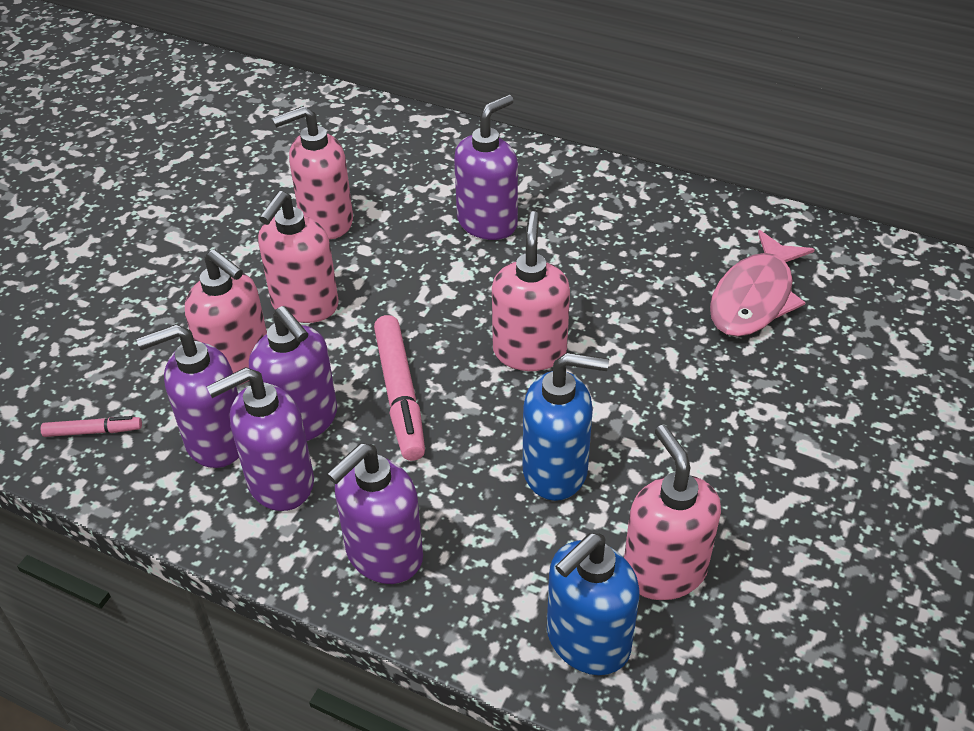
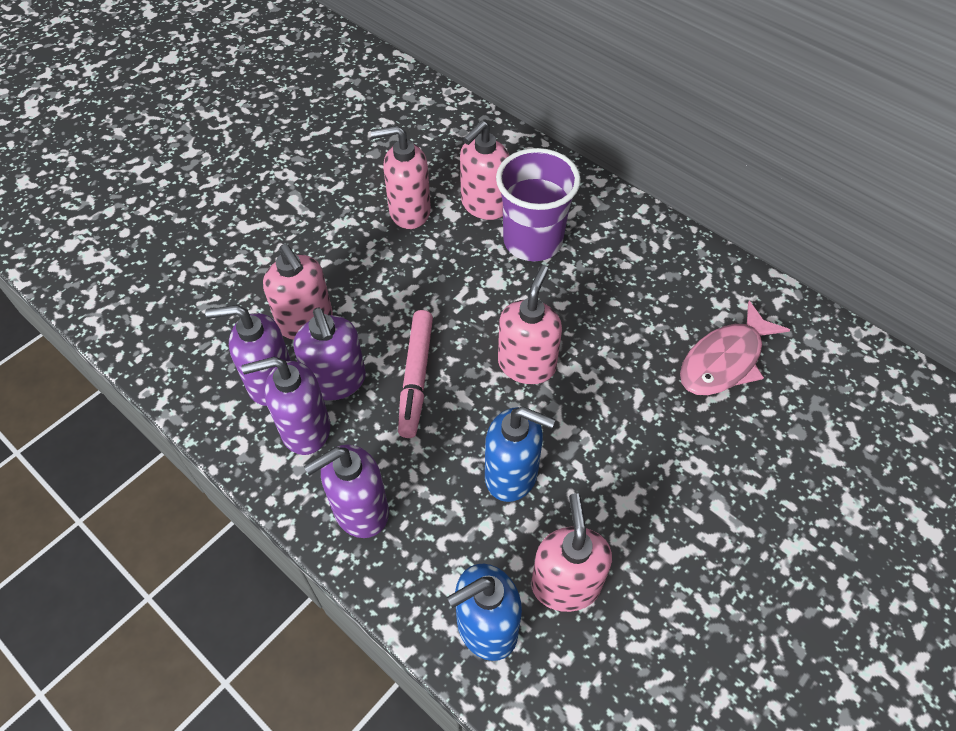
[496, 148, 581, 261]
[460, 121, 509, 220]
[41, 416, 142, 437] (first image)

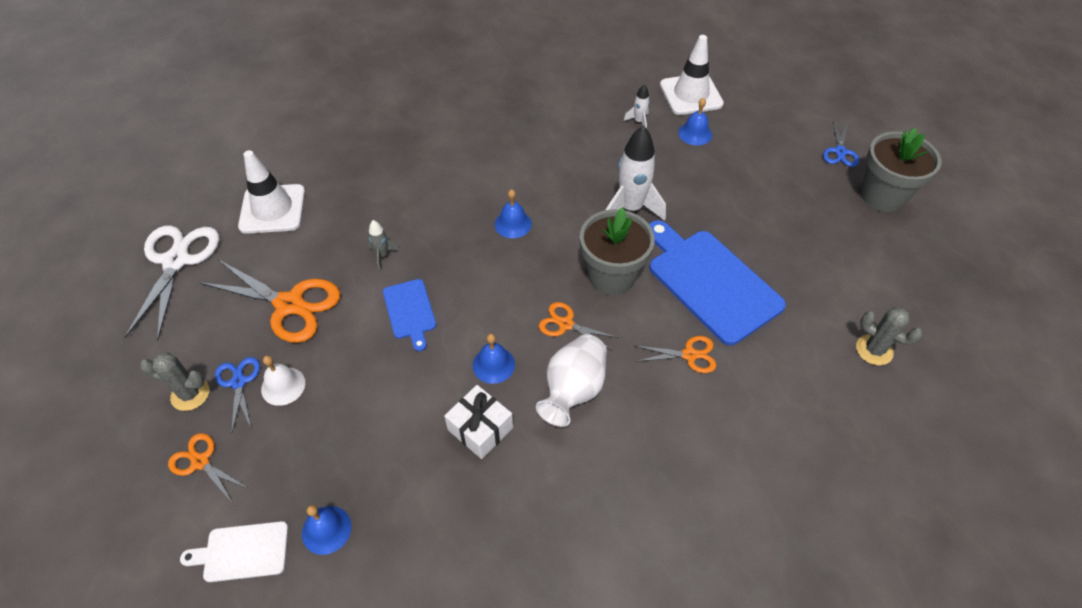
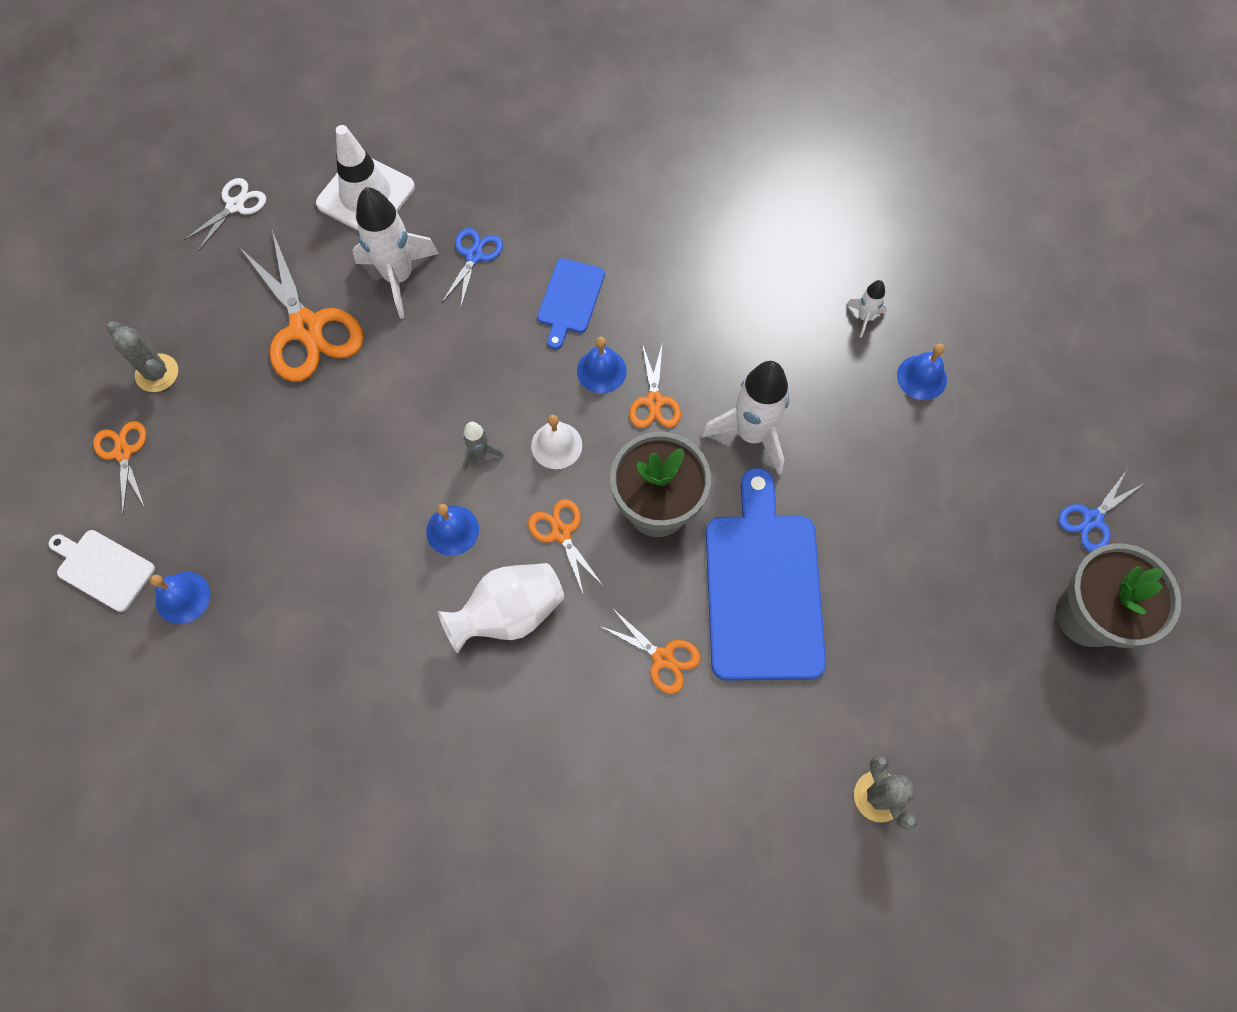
[660, 35, 724, 115] (first image)
[463, 422, 504, 471]
[183, 178, 266, 251]
[537, 258, 605, 349]
[531, 415, 582, 469]
[442, 228, 503, 309]
[444, 385, 513, 459] (first image)
[353, 187, 439, 319]
[629, 342, 681, 428]

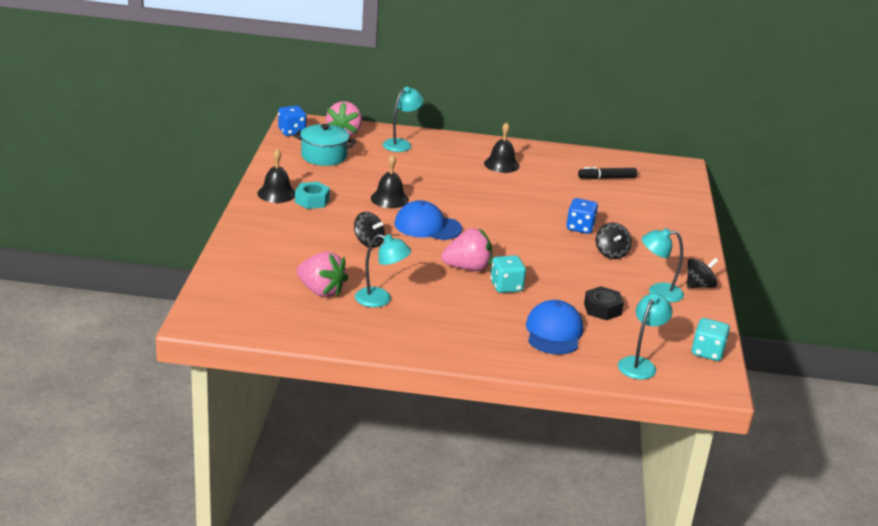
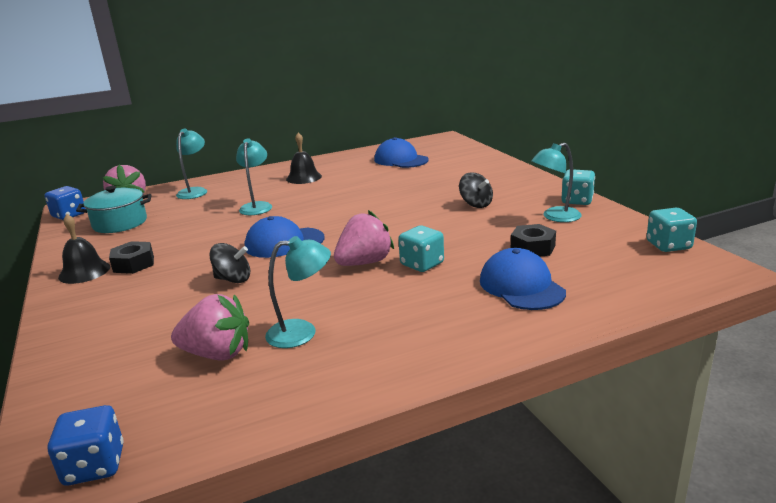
[371, 154, 409, 208] (first image)
[374, 137, 429, 168]
[109, 241, 154, 274]
[48, 405, 124, 486]
[561, 169, 595, 205]
[236, 138, 272, 215]

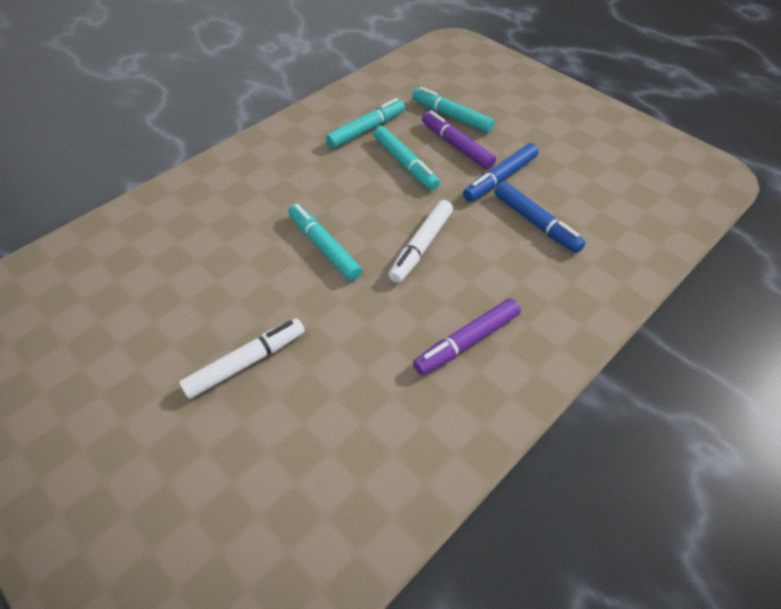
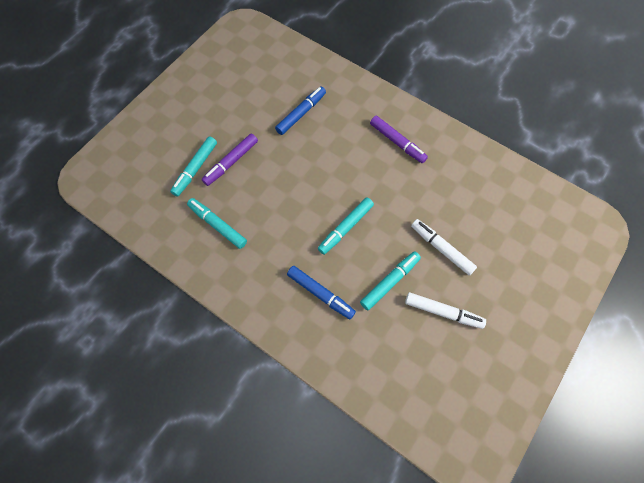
[360, 251, 421, 310]
[287, 266, 356, 319]
[405, 292, 486, 329]

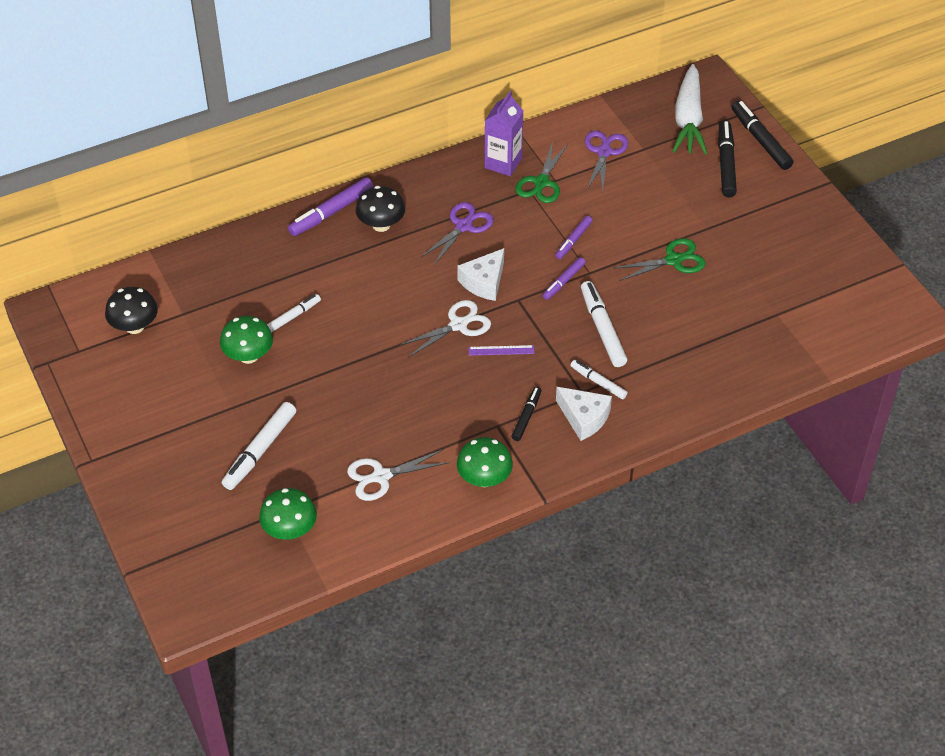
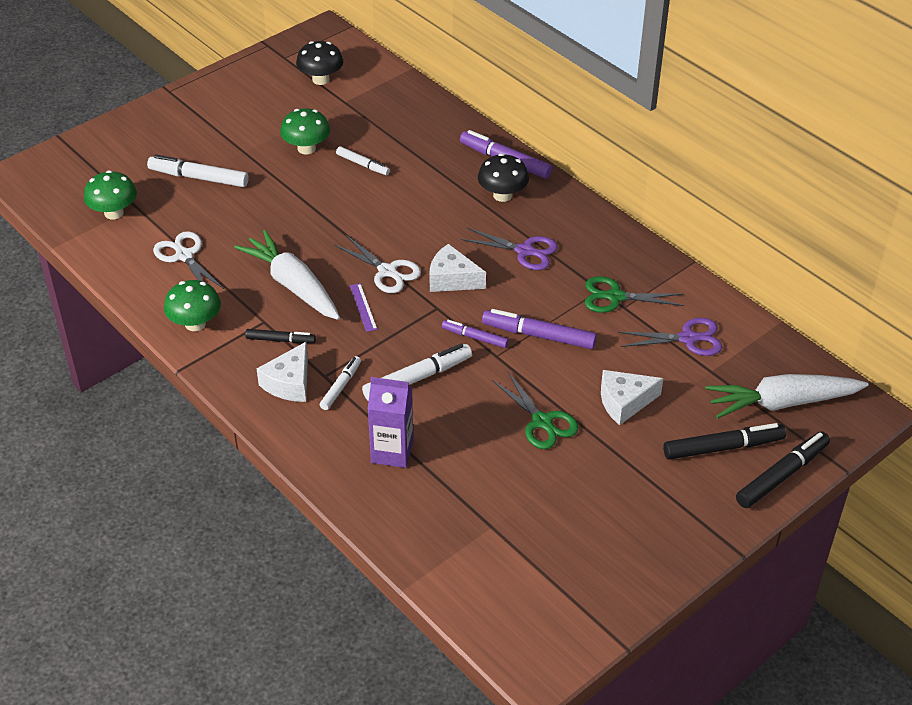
[368, 377, 413, 468]
[482, 309, 597, 349]
[234, 230, 340, 320]
[601, 370, 663, 425]

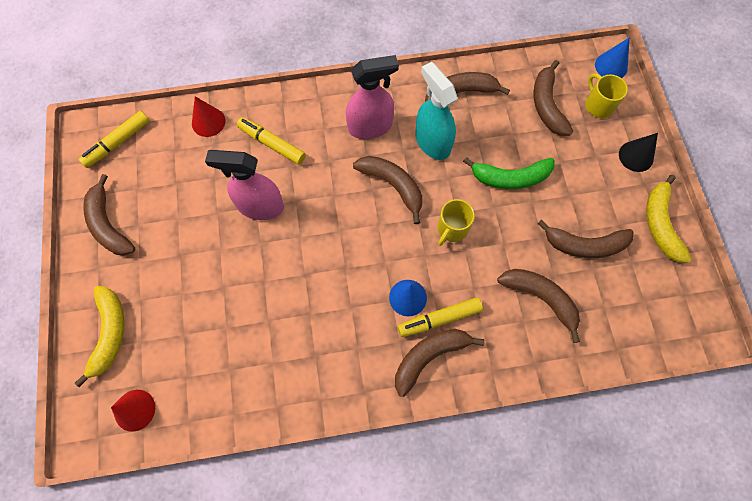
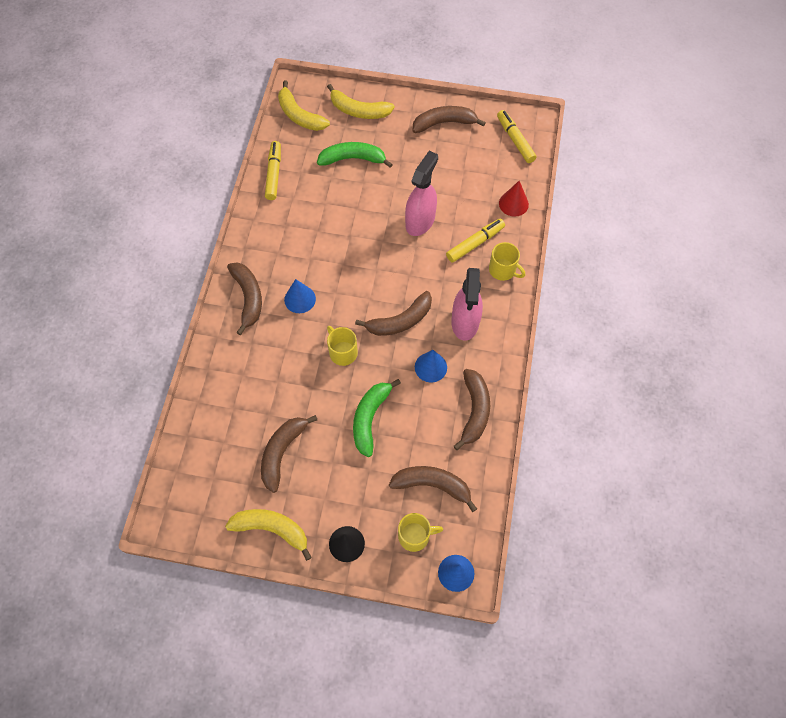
[415, 350, 447, 382]
[497, 269, 580, 343] (first image)
[265, 141, 281, 200]
[278, 81, 330, 131]
[317, 142, 393, 168]
[489, 242, 525, 281]

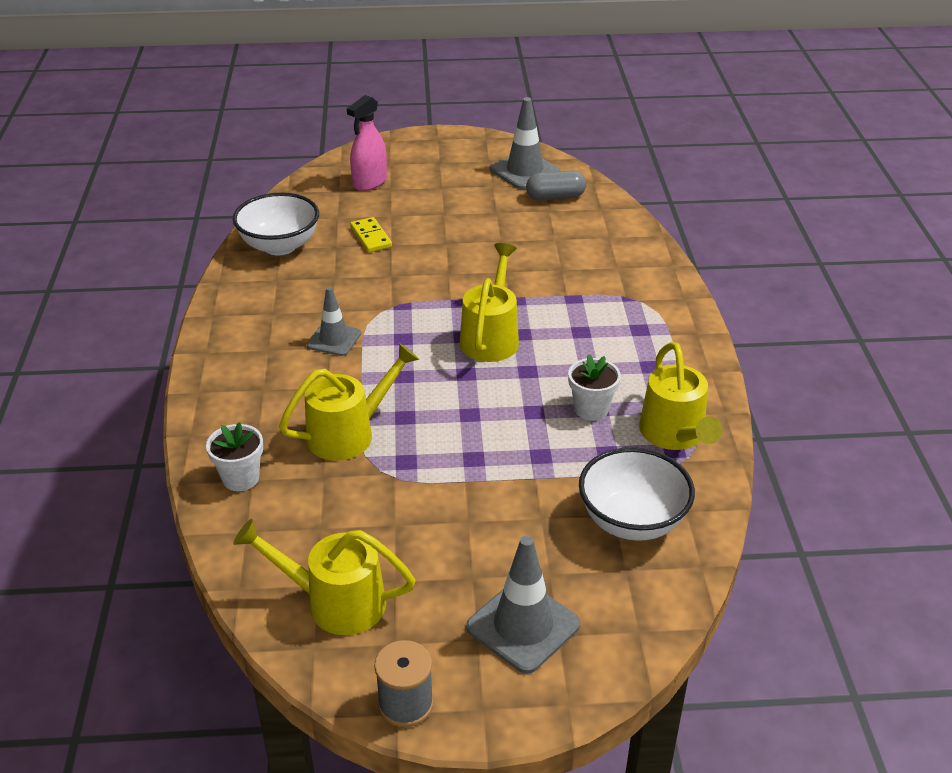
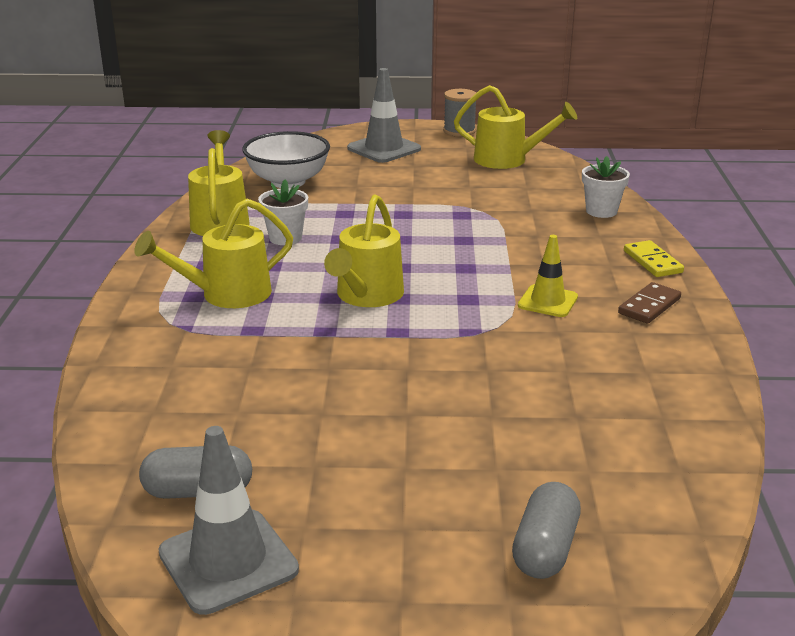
[512, 482, 581, 579]
[233, 193, 319, 256] (first image)
[624, 240, 684, 277]
[518, 235, 578, 317]
[134, 199, 293, 308]
[618, 282, 681, 324]

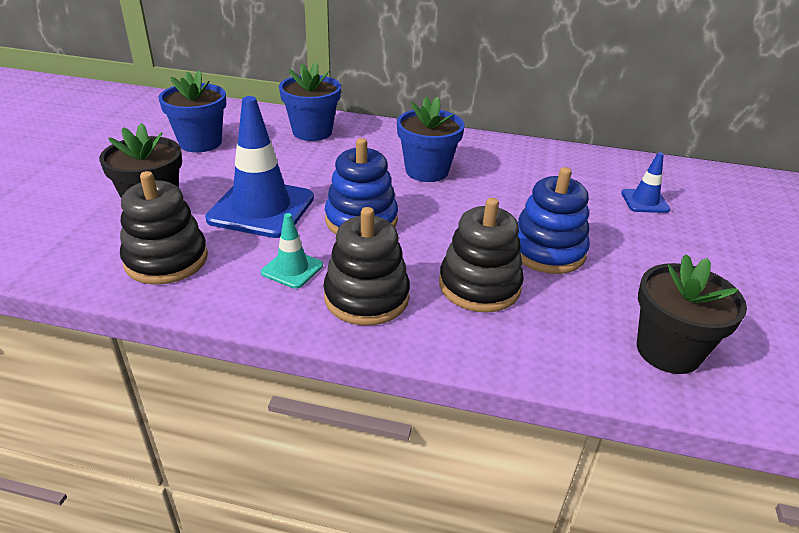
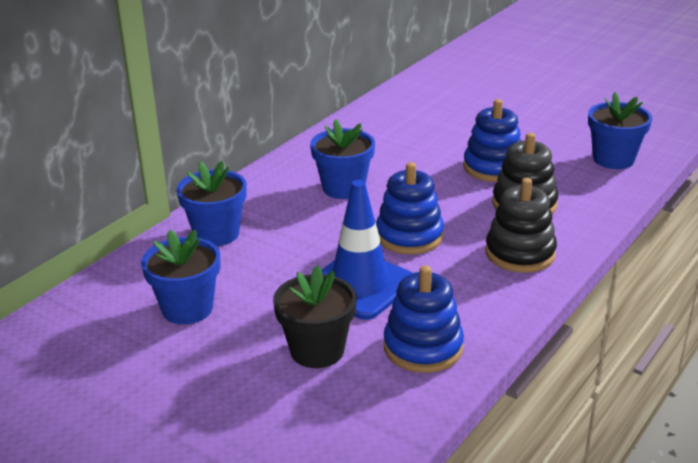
[621, 152, 670, 213] (first image)
[384, 265, 464, 373]
[261, 213, 323, 289] (first image)
[588, 92, 652, 169]

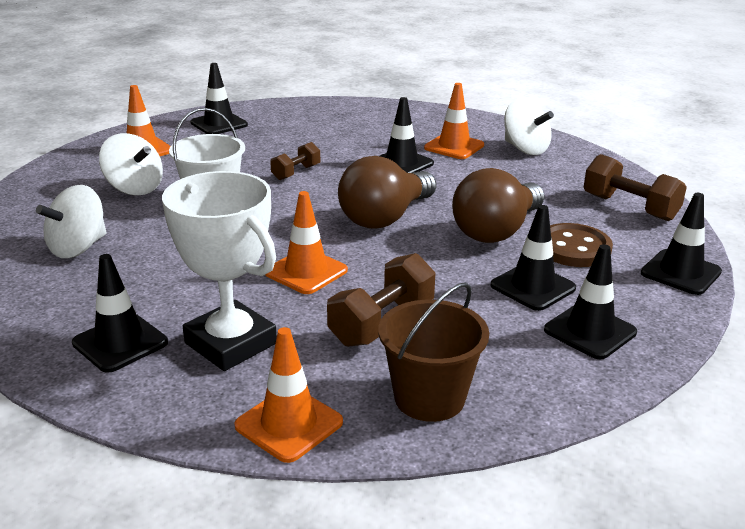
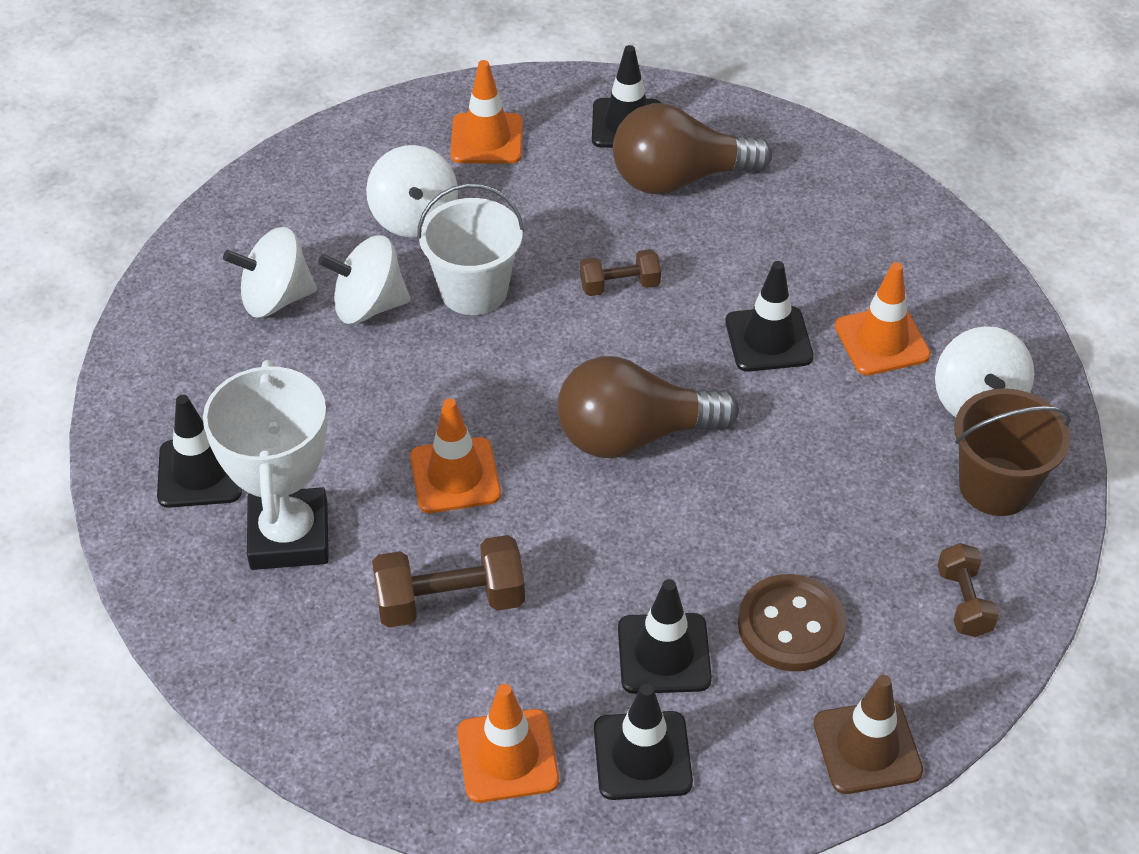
[937, 543, 999, 637]
[613, 103, 772, 195]
[813, 675, 923, 794]
[954, 388, 1071, 516]
[457, 684, 559, 803]
[318, 235, 410, 324]

